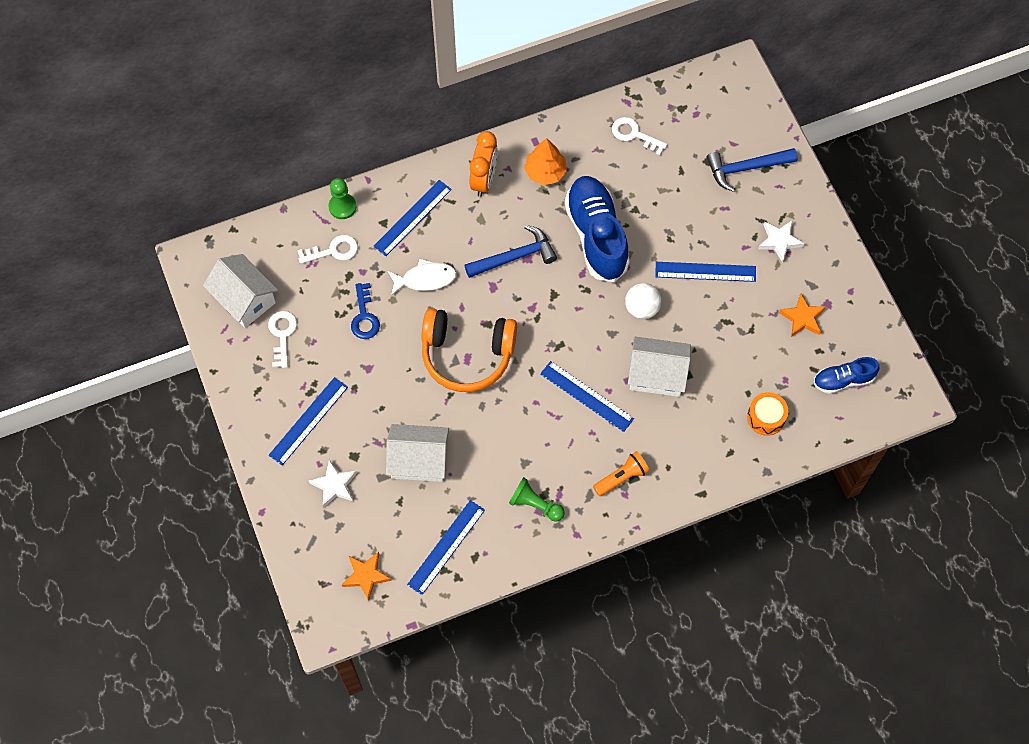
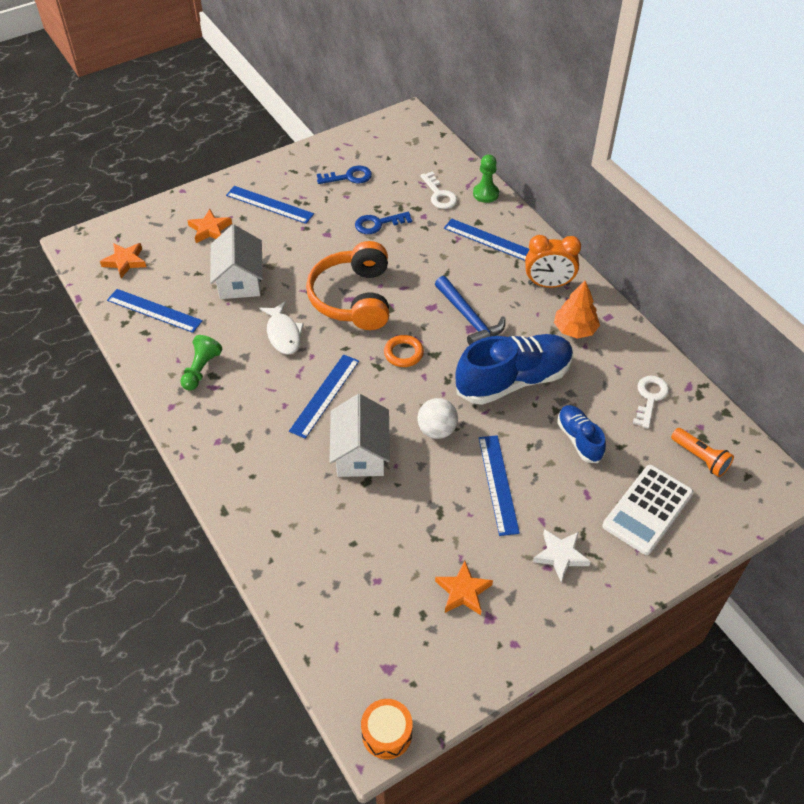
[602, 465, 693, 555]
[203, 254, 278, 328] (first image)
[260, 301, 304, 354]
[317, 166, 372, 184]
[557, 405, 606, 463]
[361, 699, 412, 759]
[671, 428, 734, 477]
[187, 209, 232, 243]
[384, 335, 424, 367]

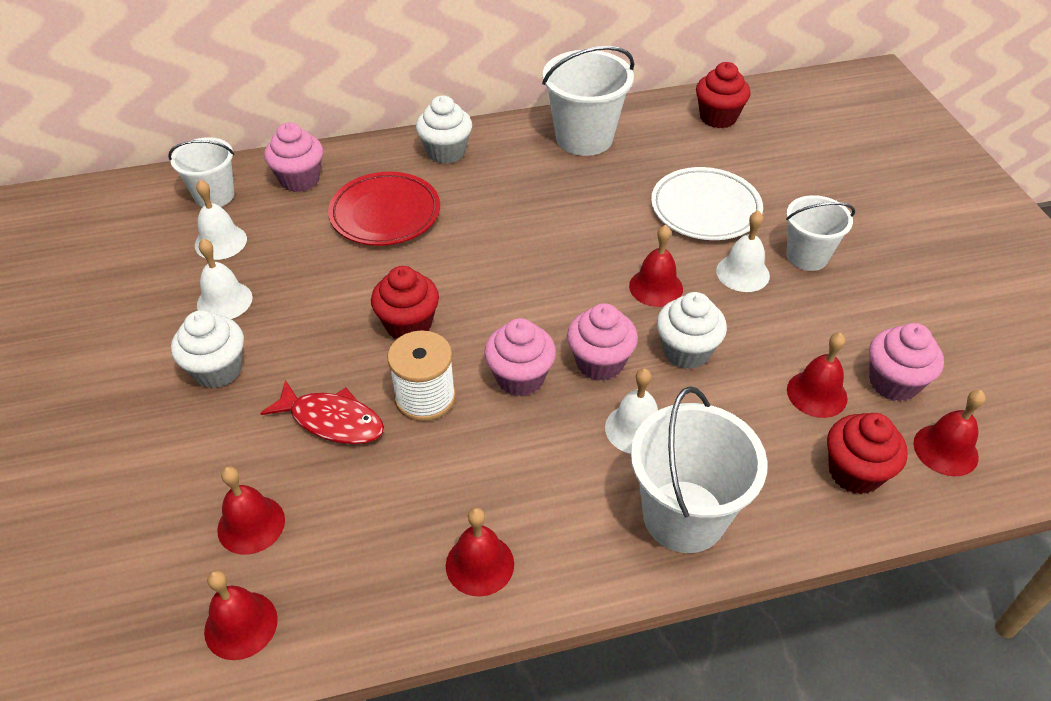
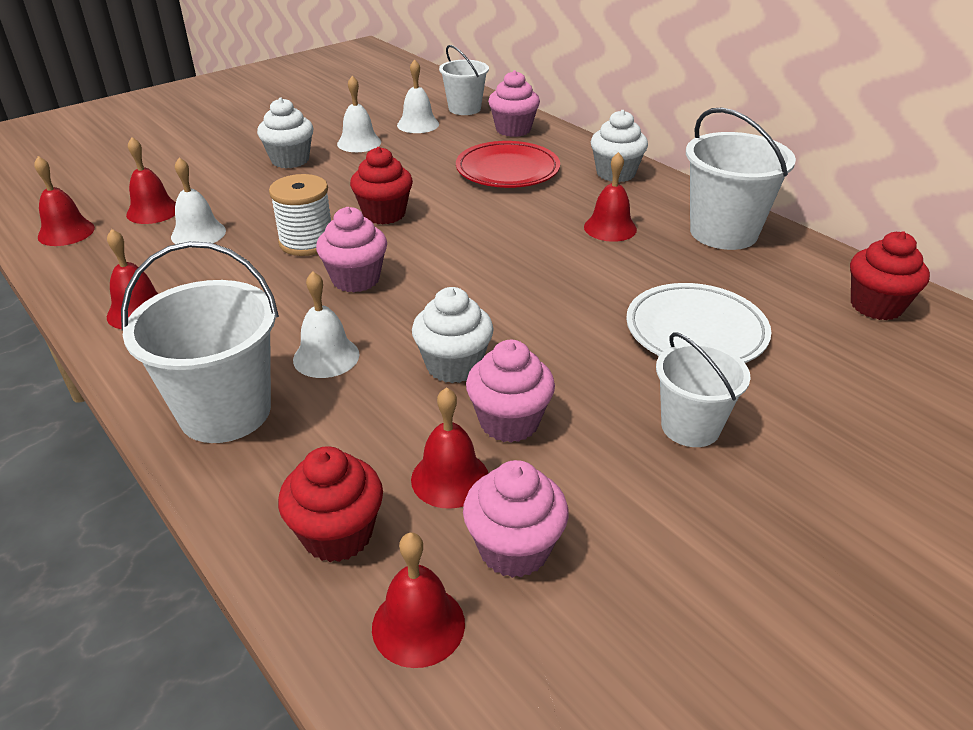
[171, 157, 226, 248]
[584, 152, 637, 242]
[466, 340, 555, 442]
[260, 380, 384, 444] (first image)

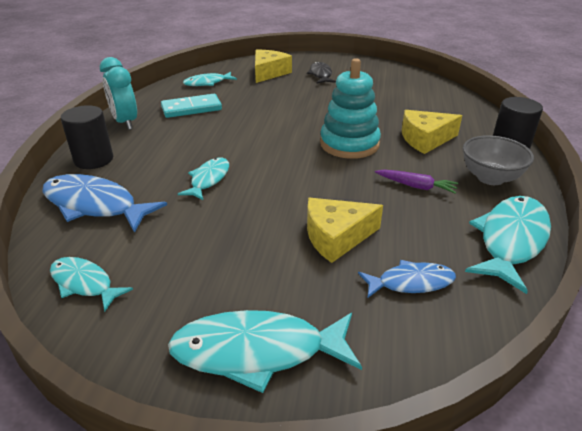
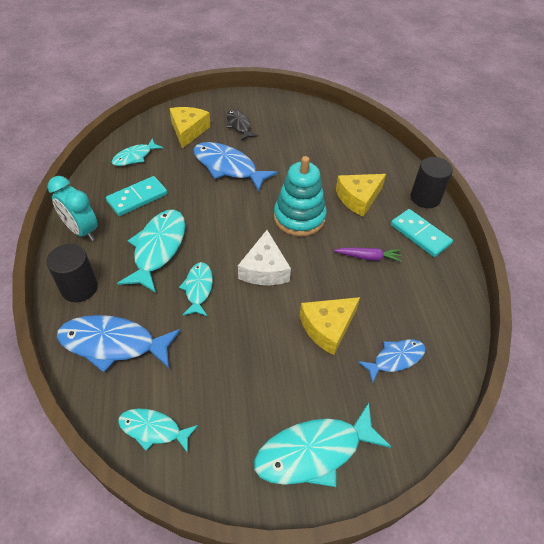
[391, 209, 453, 257]
[117, 210, 185, 293]
[193, 142, 278, 192]
[238, 230, 291, 285]

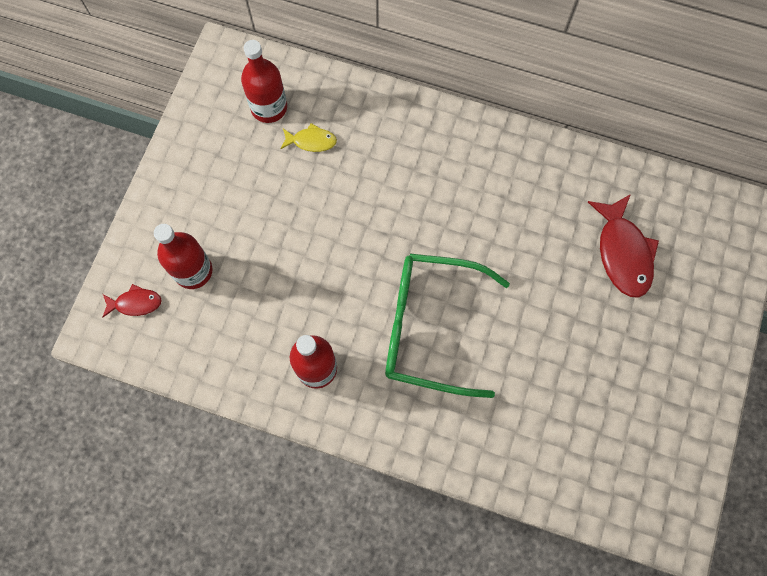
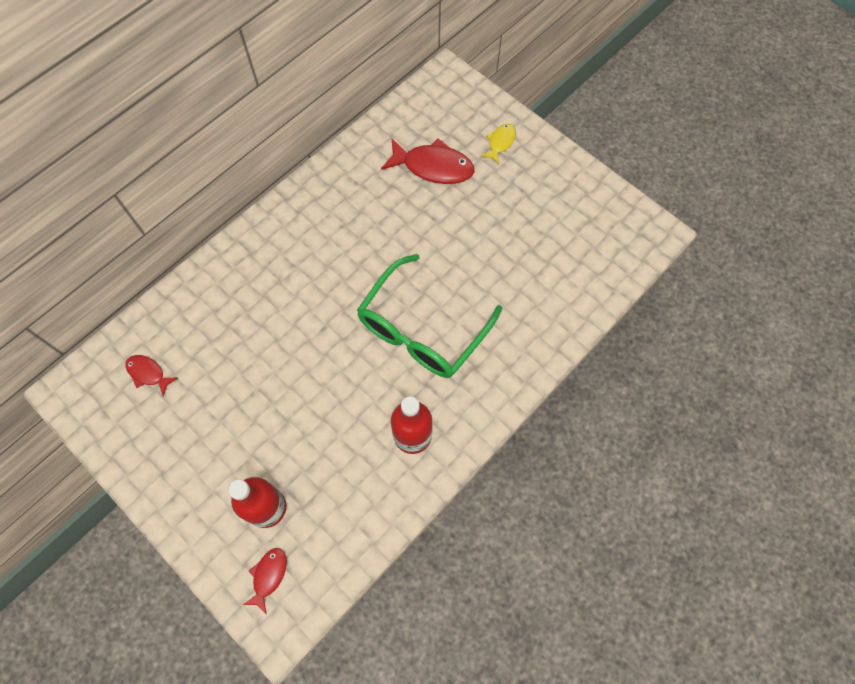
[126, 355, 177, 396]
[481, 124, 516, 164]

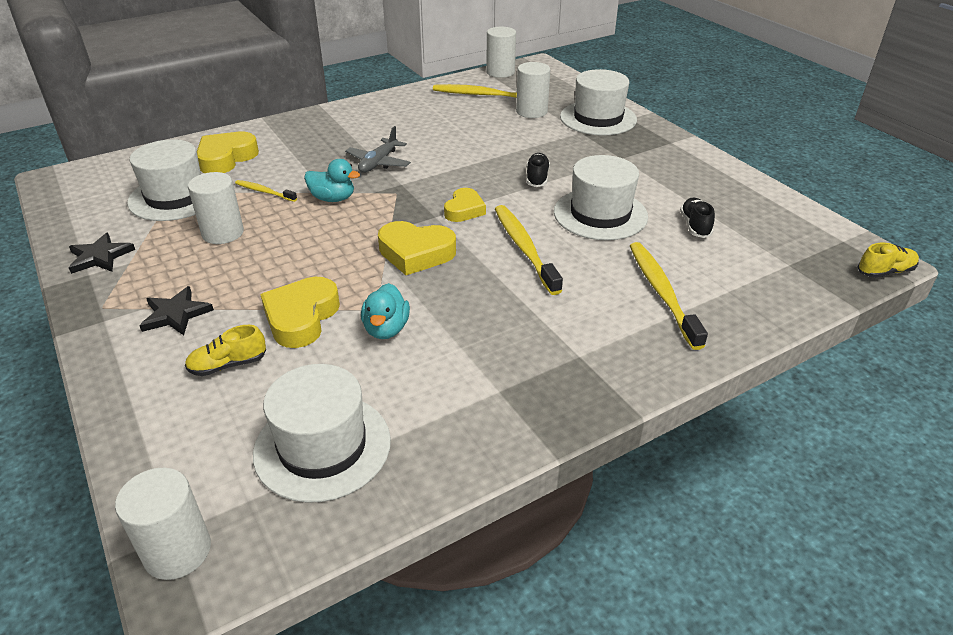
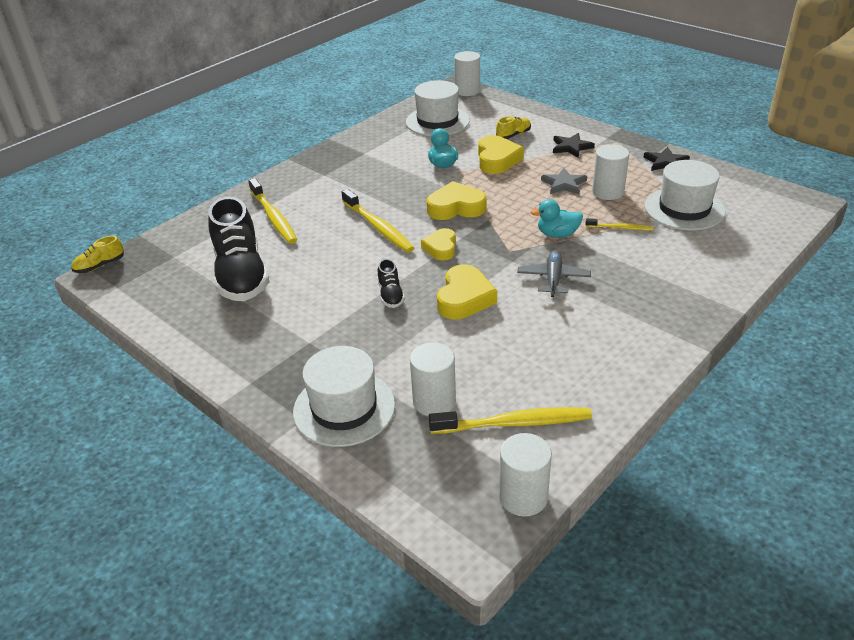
[437, 264, 497, 320]
[554, 155, 648, 240] (first image)
[208, 197, 269, 301]
[541, 168, 587, 194]

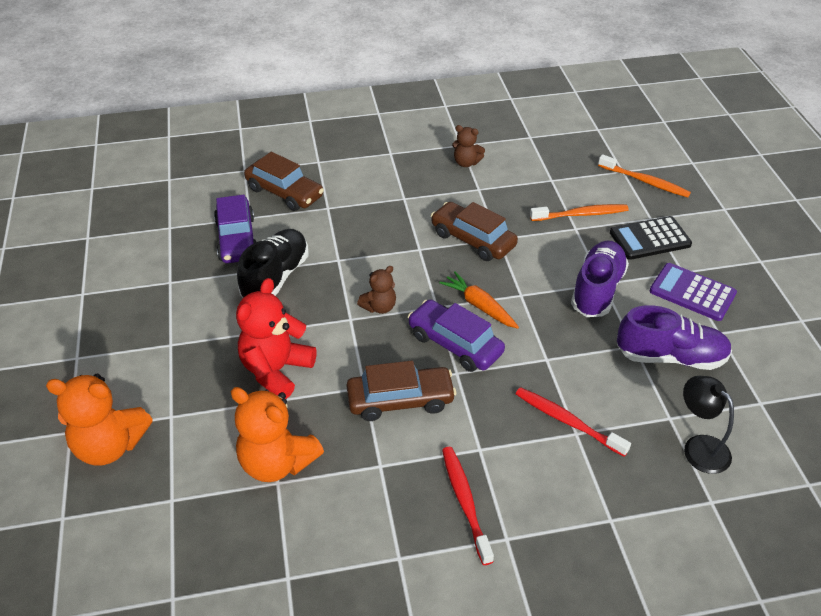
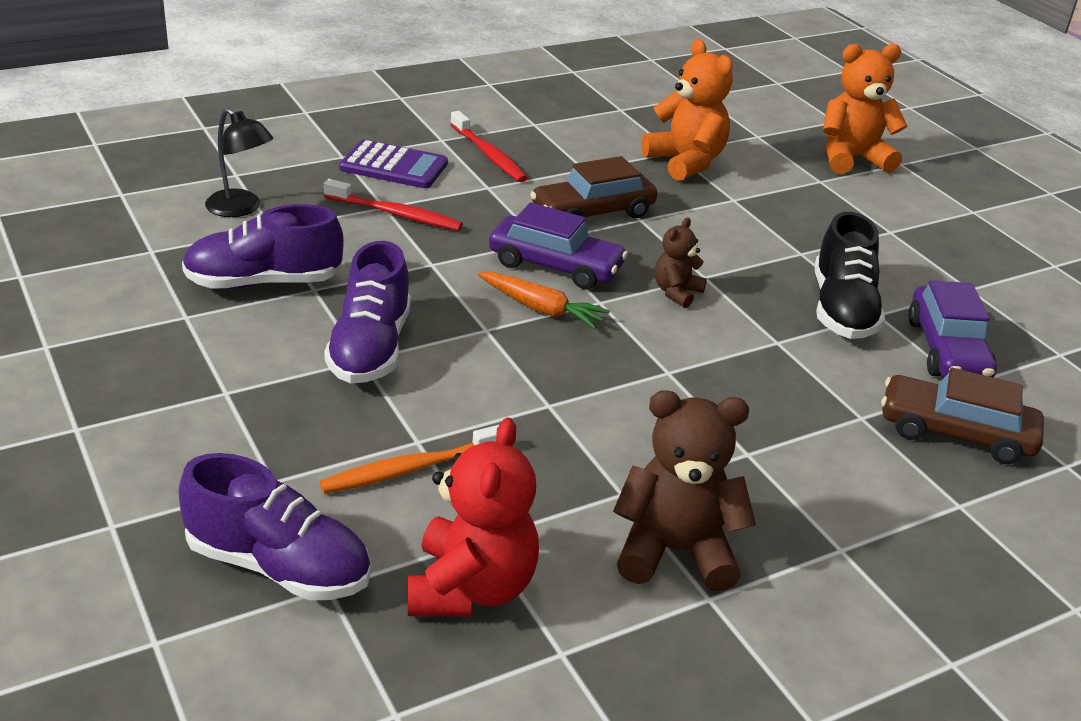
[613, 390, 756, 592]
[179, 453, 371, 600]
[908, 280, 997, 378]
[431, 202, 518, 261] (first image)
[610, 216, 692, 260] (first image)
[339, 139, 448, 188]
[407, 417, 539, 617]
[641, 39, 733, 181]

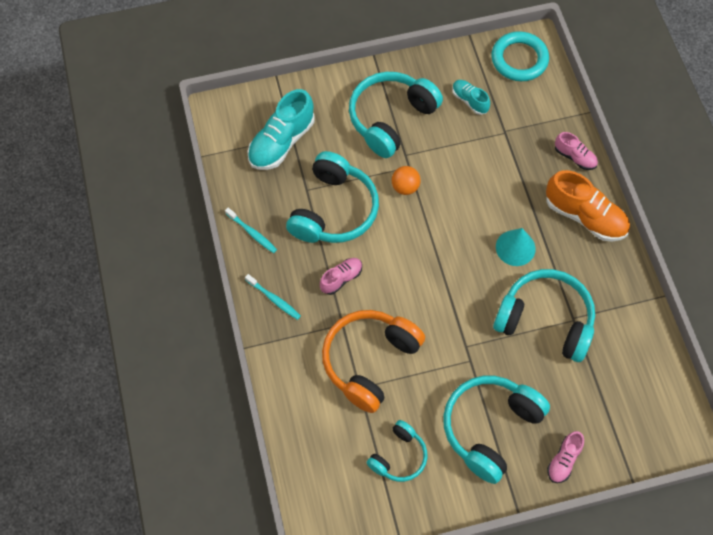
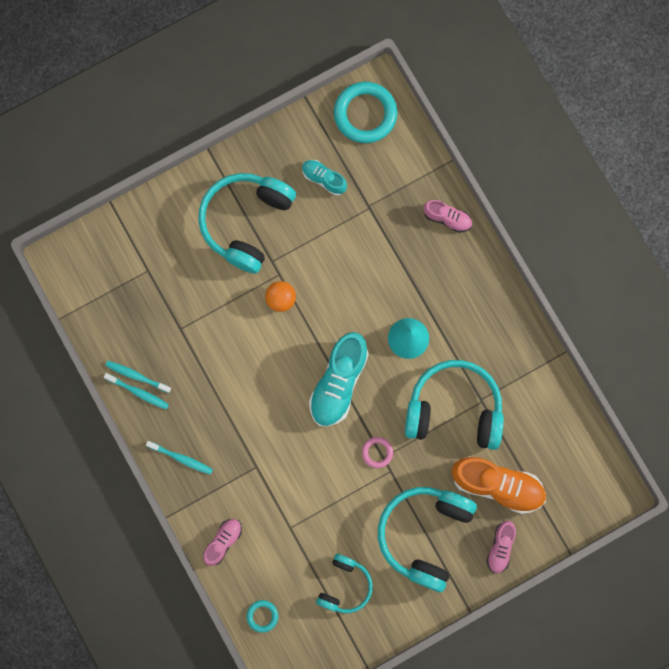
[309, 332, 369, 427]
[286, 151, 379, 243] (first image)
[452, 456, 546, 514]
[203, 519, 242, 566]
[322, 310, 425, 413] (first image)
[105, 361, 171, 393]
[362, 437, 393, 468]
[246, 600, 278, 633]

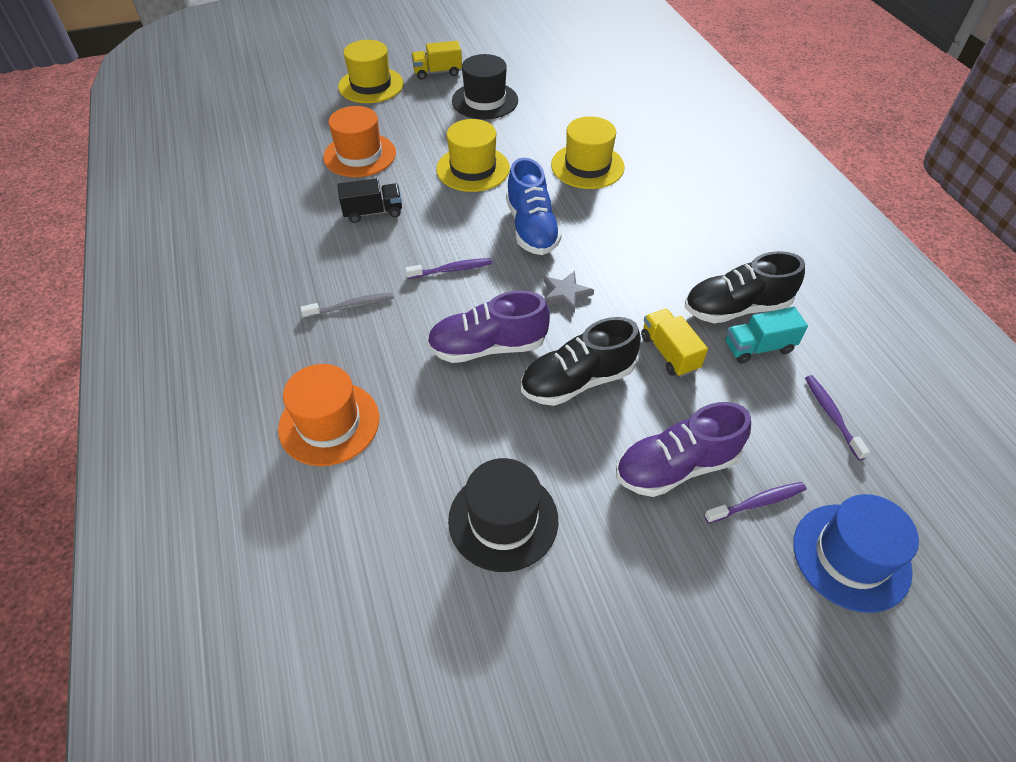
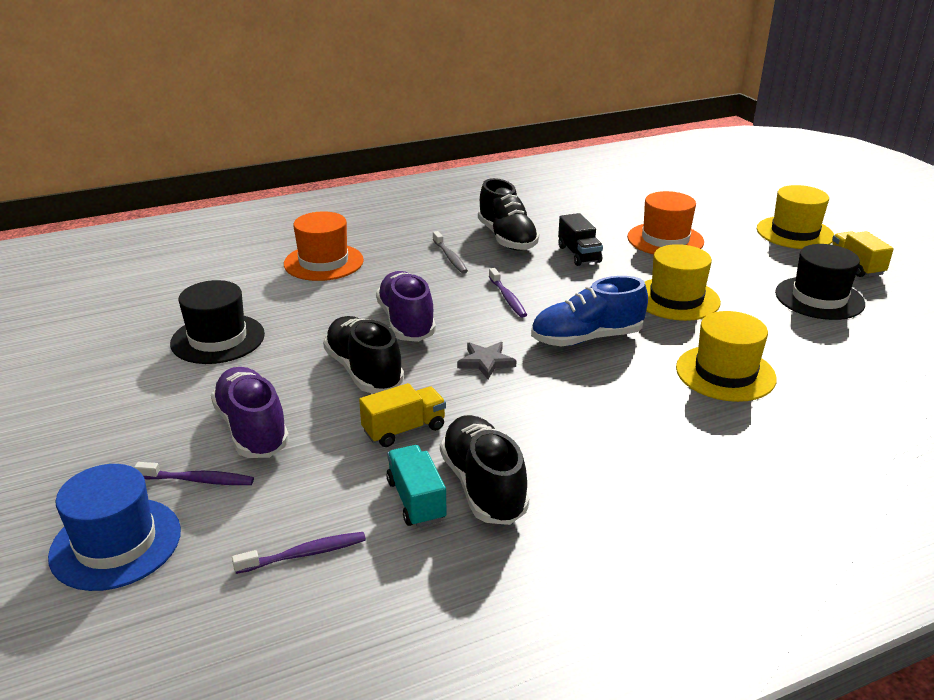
[134, 462, 254, 485]
[478, 178, 540, 251]

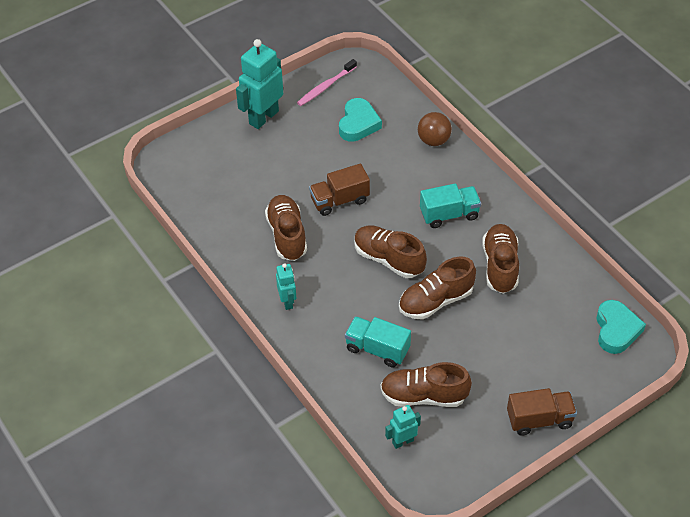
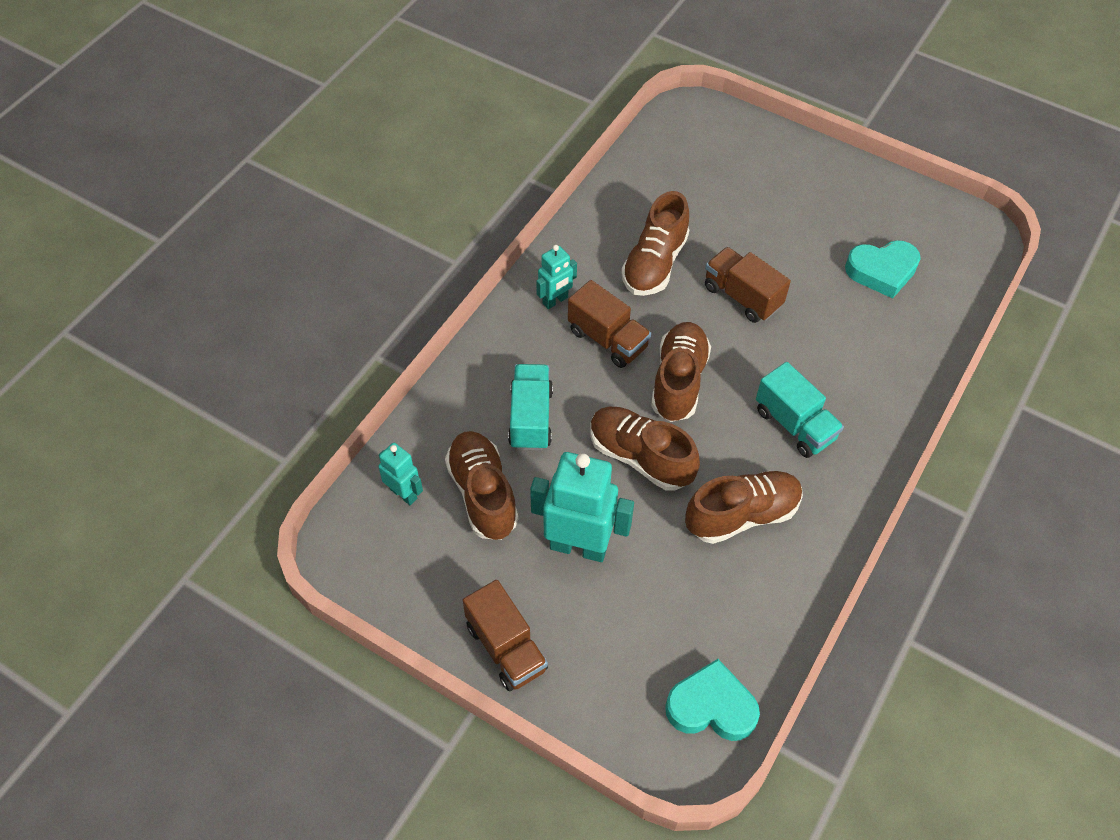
[530, 452, 634, 562]
[297, 59, 357, 106] (first image)
[418, 112, 452, 146] (first image)
[621, 191, 689, 296]
[665, 659, 760, 741]
[568, 280, 651, 368]

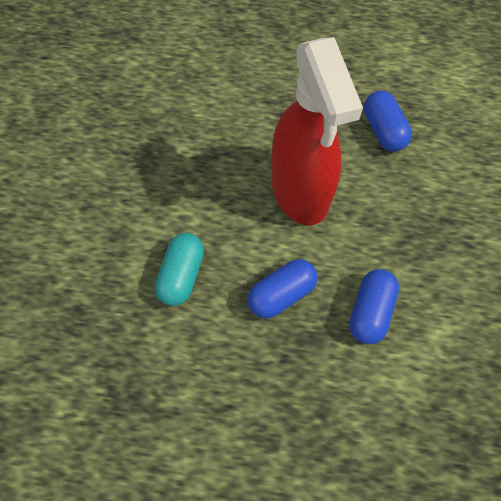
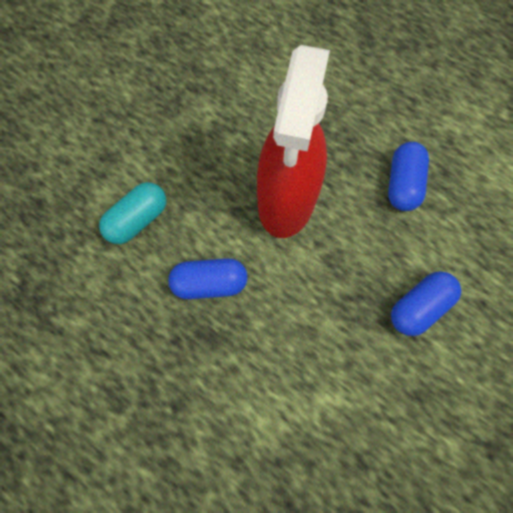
[391, 271, 461, 336]

